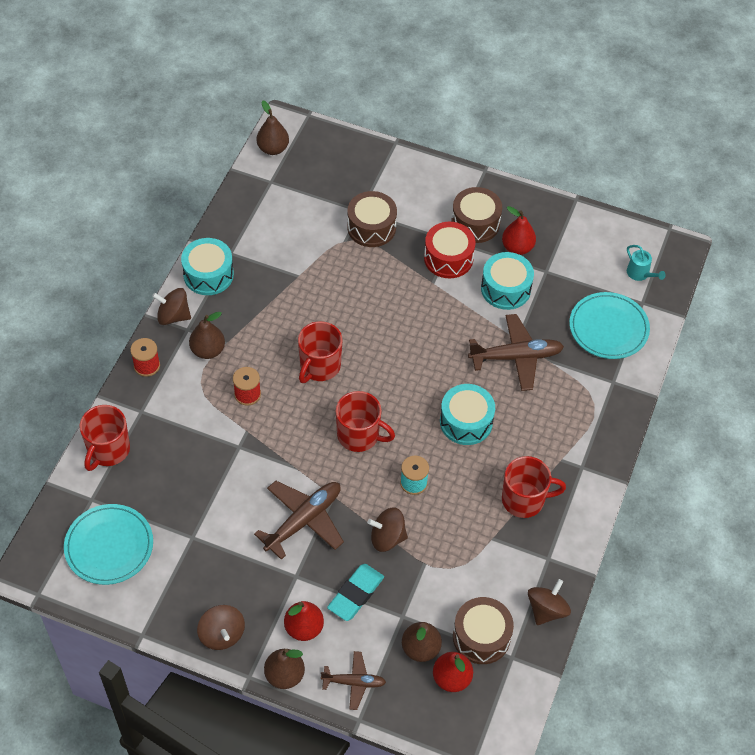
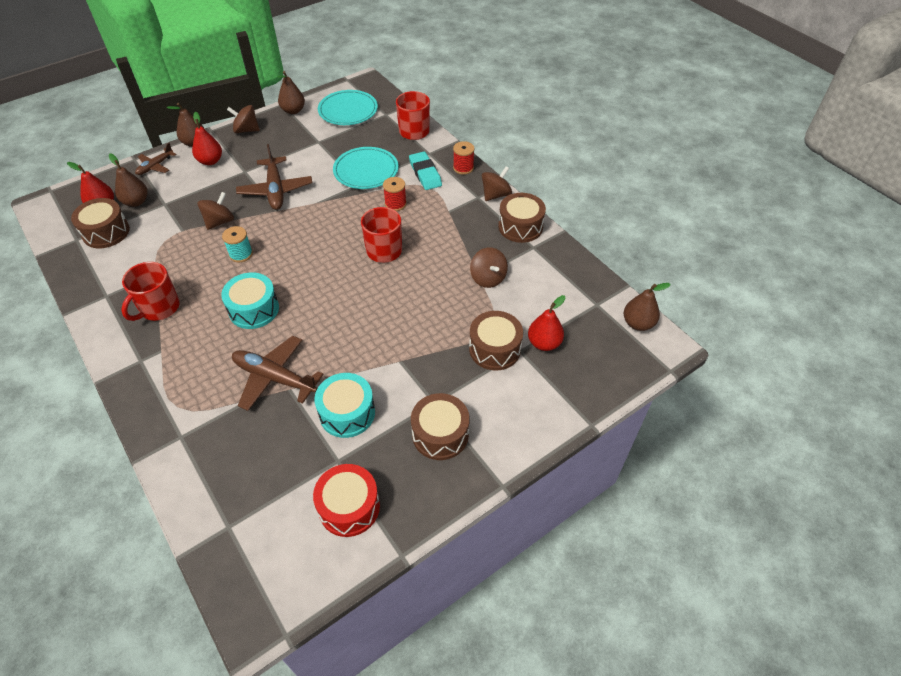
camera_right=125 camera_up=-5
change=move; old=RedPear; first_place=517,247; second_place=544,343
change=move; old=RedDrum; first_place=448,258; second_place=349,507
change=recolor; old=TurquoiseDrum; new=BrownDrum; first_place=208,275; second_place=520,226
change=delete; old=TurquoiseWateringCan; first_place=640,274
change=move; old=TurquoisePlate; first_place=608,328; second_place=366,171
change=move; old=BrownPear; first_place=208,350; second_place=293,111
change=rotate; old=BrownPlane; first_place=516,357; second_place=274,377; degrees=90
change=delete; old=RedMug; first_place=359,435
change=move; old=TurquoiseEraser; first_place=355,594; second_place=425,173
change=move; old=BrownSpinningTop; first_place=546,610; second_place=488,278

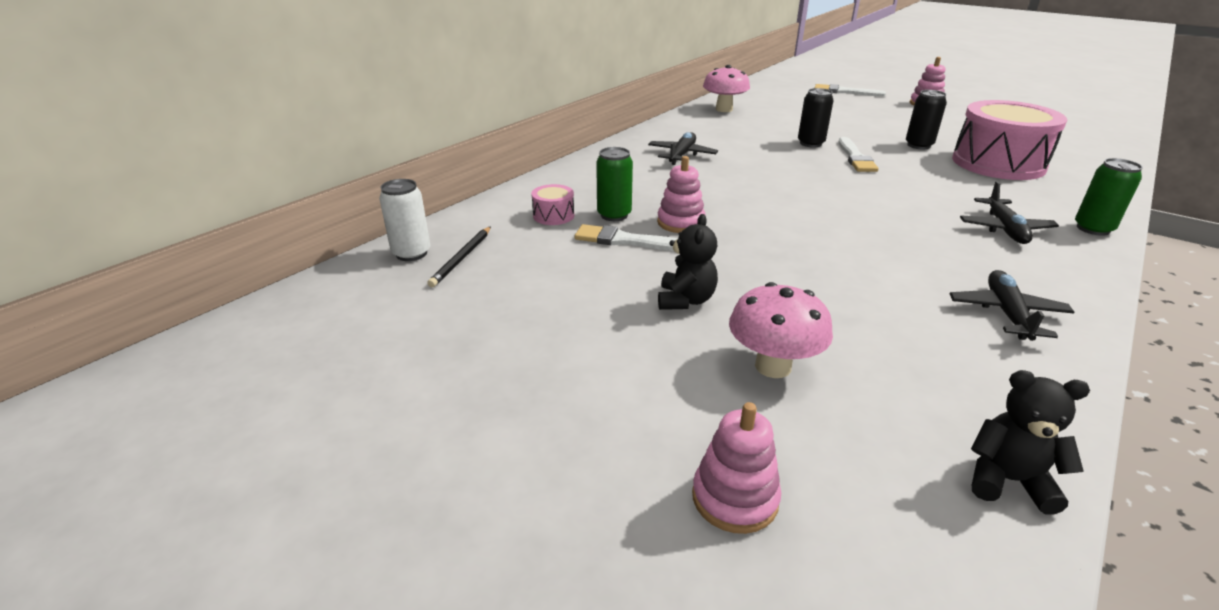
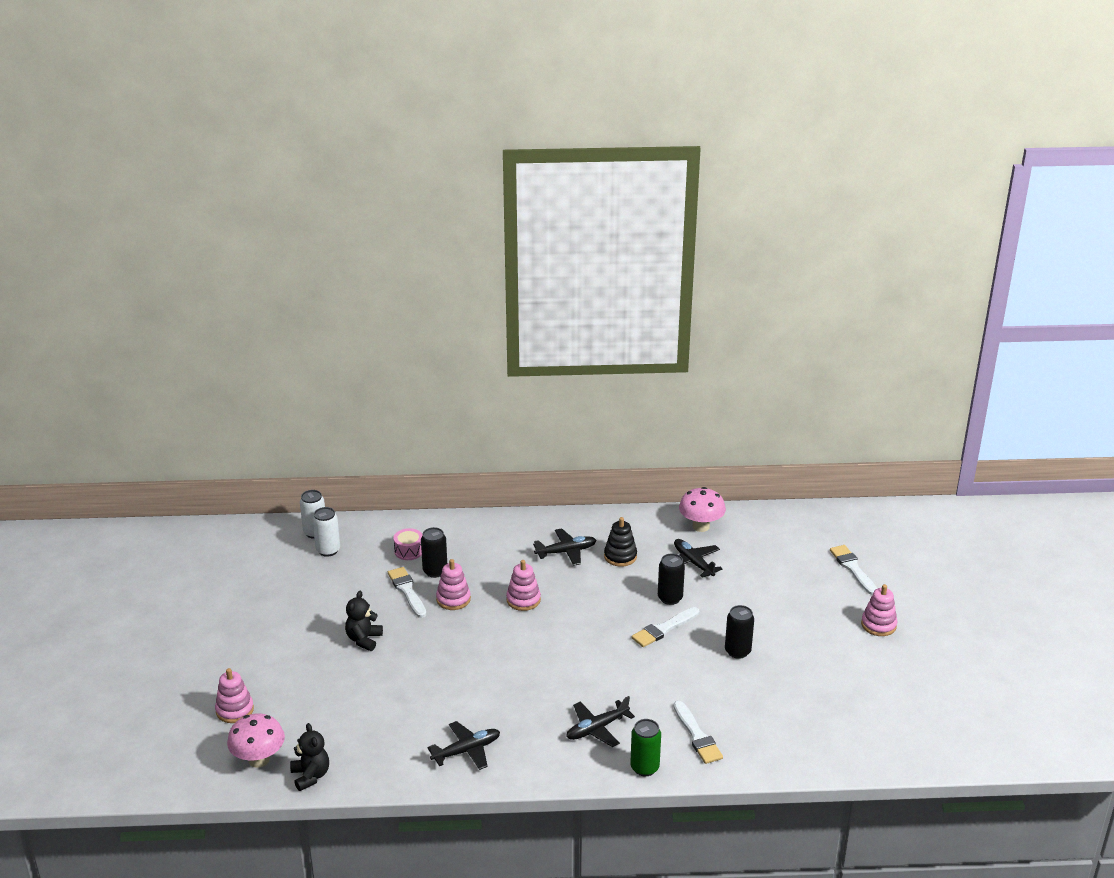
camera_right=50 camera_up=0
change=delete; old=PinkDrum; first_place=998,163
change=recolor; old=GreenCan; new=BlackCan; first_place=614,215; second_place=435,571
change=rotate; old=BlackTeddyBear; first_place=685,300; second_place=364,639; degrees=135
change=replace; old=BlackPencil; new=WhiteCan; first_place=462,258; second_place=328,550
change=move; old=PinkMushroom; first_place=773,366; second_place=259,759
change=insert; new=BlackStackingToy; second_place=620,556
change=insert; new=BlackPlane; second_place=693,562
change=insert; new=PinkStackingToy; second_place=523,600
change=insert; new=WhiteBrush; second_place=697,736

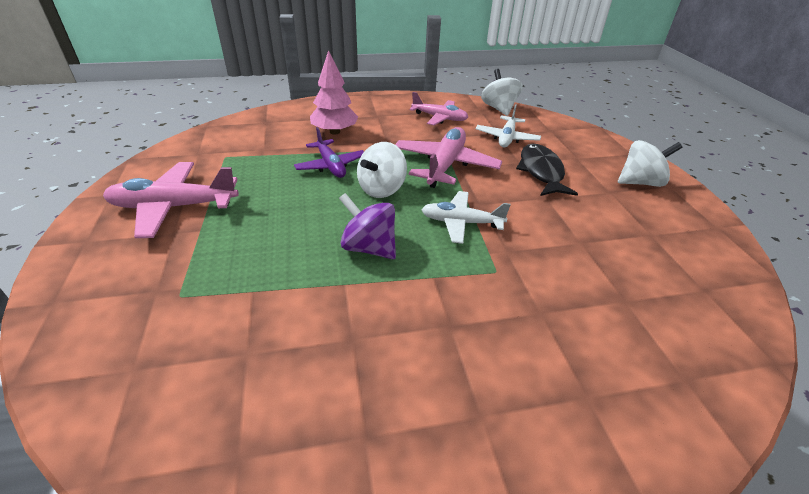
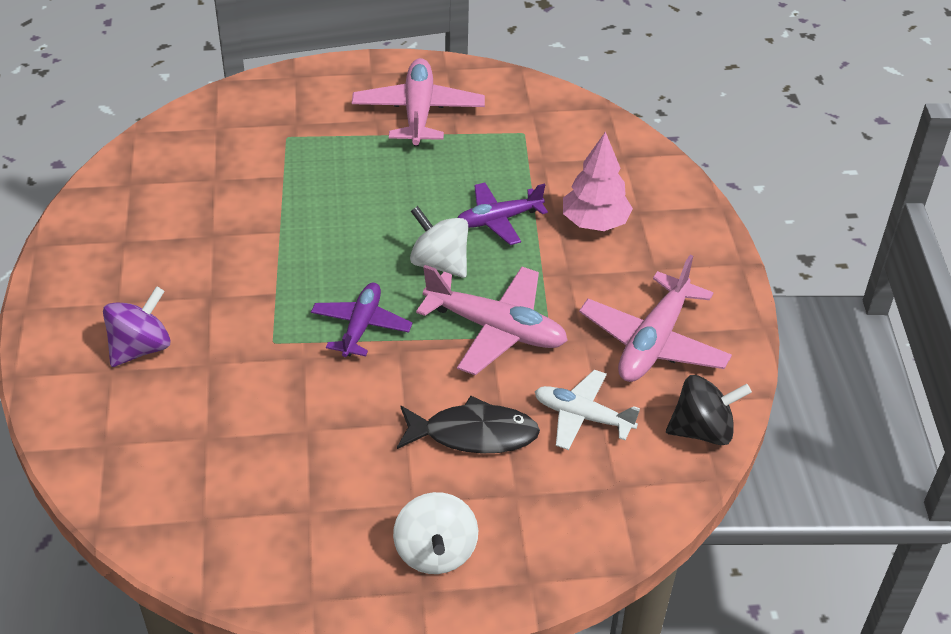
camera_right=95 camera_up=5
change=recolor; old=WhiteSpinningTop; new=BlackSpinningTop; first_place=499,108; second_place=702,430
change=resize; old=PinkPlane; first_place=439,118; second_place=653,342; factor=1.52
change=recolor; old=WhitePlane; new=PurplePlane; first_place=461,222; second_place=361,326
change=move; old=PurpleSpinningTop; first_place=369,248; second_place=140,348

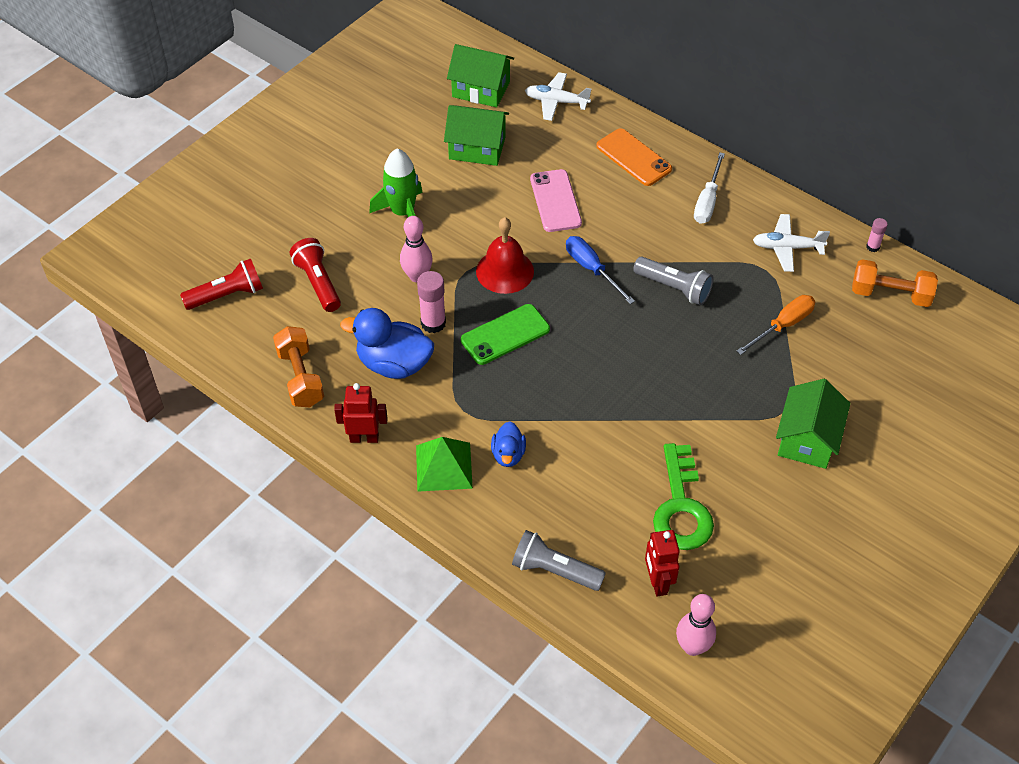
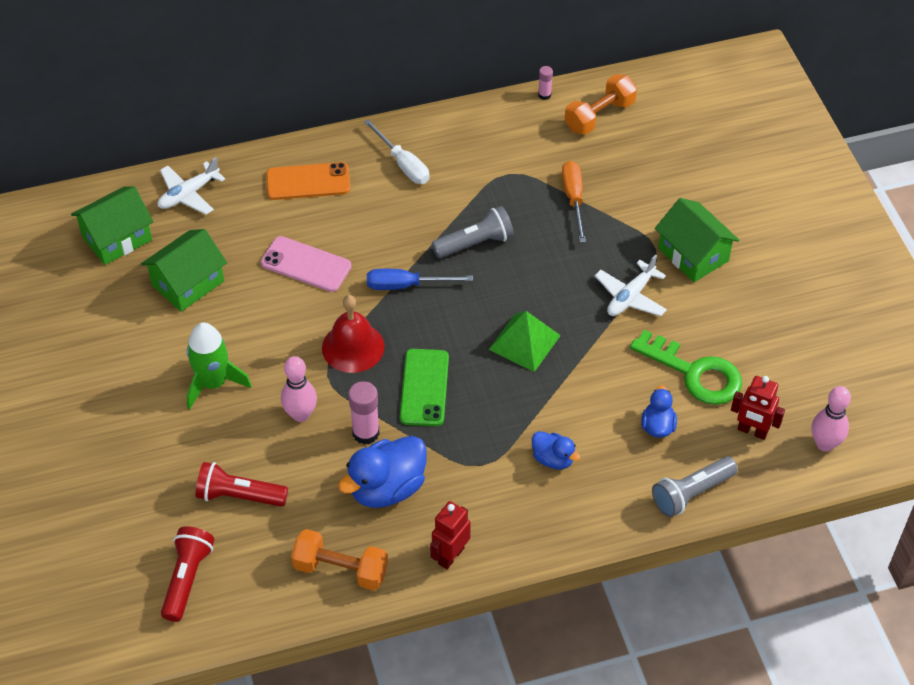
camera_right=-55 camera_up=0
change=move; old=WhitePlane; first_place=787,247; second_place=630,297
change=move; old=GreenPyramid; first_place=443,466; second_place=524,342
change=insert; new=BlueDuck; second_place=657,426

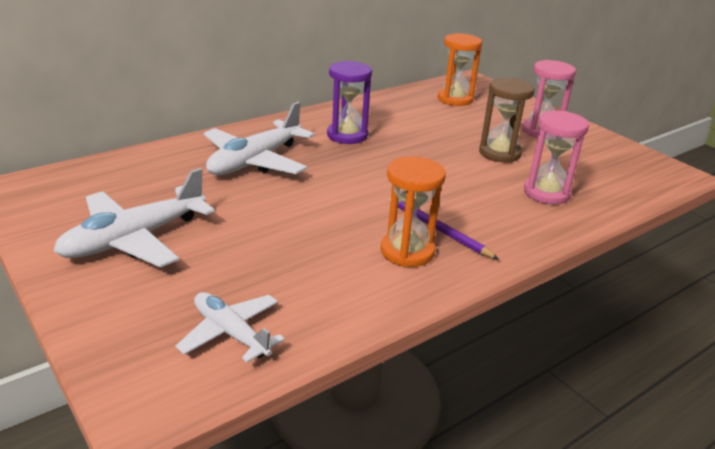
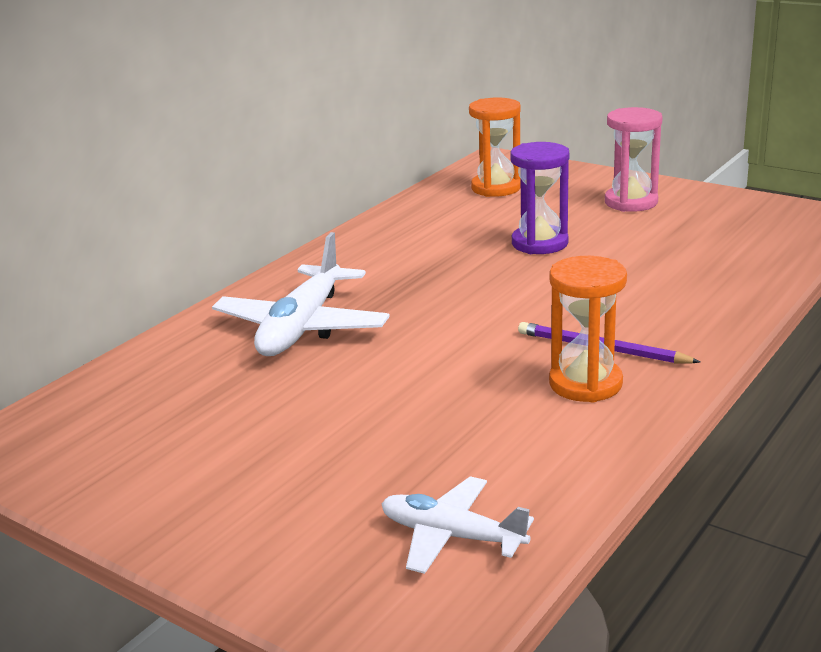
camera_right=-15 camera_up=-5
change=move; old=PurpleHourglass; first_place=347,135; second_place=539,243
change=delete; old=BrownHourglass; first_place=499,153
change=delete; old=PinkHourglass; first_place=546,193
change=delete; old=WhitePlane; first_place=134,239

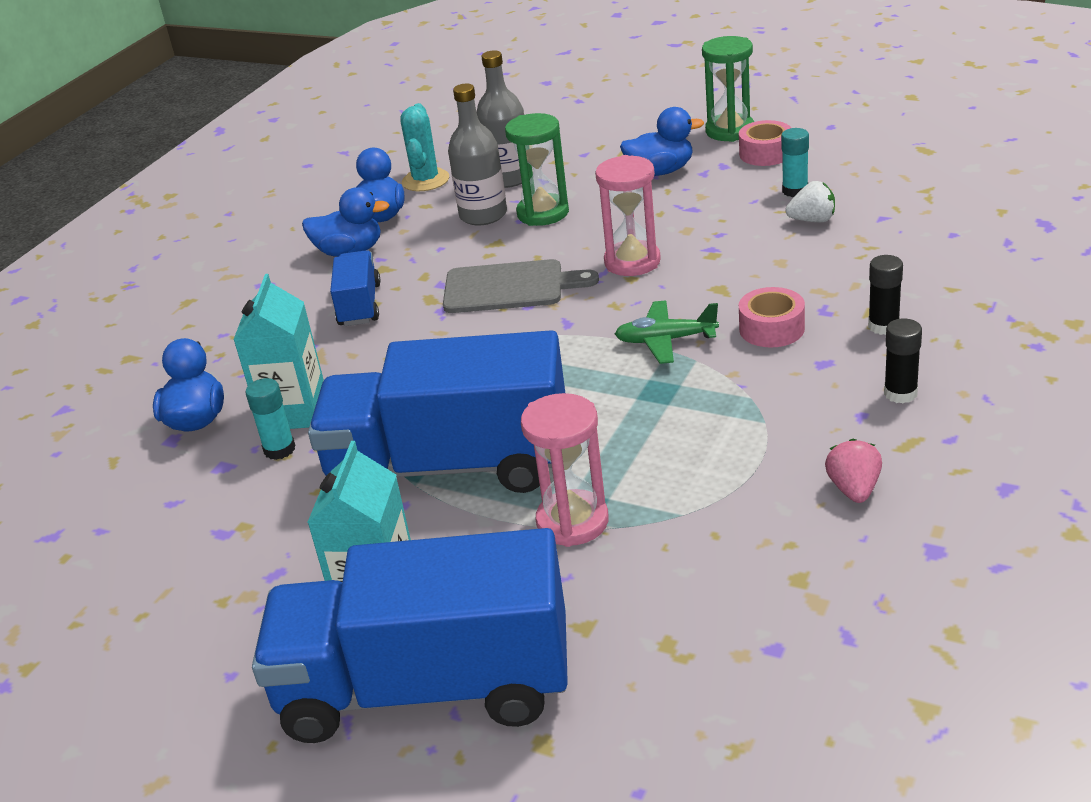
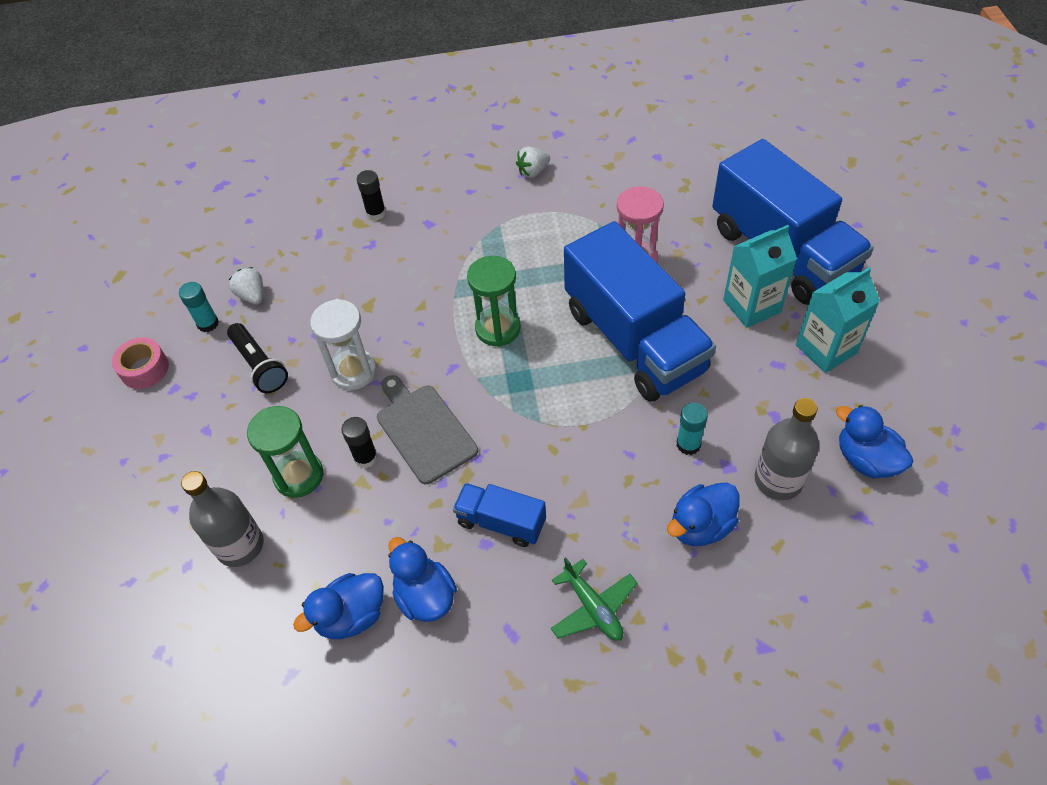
camera_right=-125 camera_up=20
change=move; old=GreenHourglass; first_place=730,131; second_place=498,328
change=move; old=GreyBottle; first_place=483,215; second_place=778,480
change=delete; old=TurquoiseCactus; first_place=425,180
change=move; old=BlueDuck; first_place=660,171; second_place=866,459
change=recolor; old=PinkHourglass; new=WhiteHourglass; first_place=632,262; second_place=353,371
change=rotate; old=BlueTruck; first_place=359,305; second_place=501,522; degrees=60
change=move; old=TurquoiseCarton; first_place=294,412; second_place=826,349
change=delete; old=PinkTape; first_place=771,329
change=move; old=GreenPlane; first_place=665,340; second_place=593,607
change=move; old=BlackGlueStick; first_place=900,393; second_place=366,457
change=recolor; old=PinkStrawberry; new=WhiteStrawberry; first_place=854,489; second_place=533,172
change=insert; new=BlackFlashlight; second_place=259,366

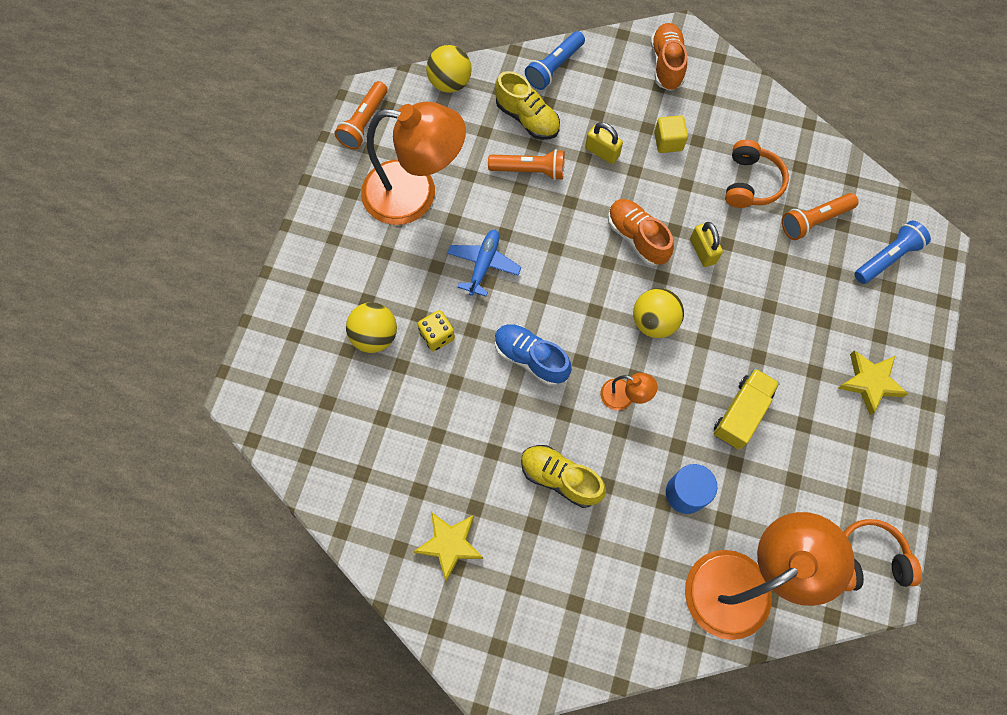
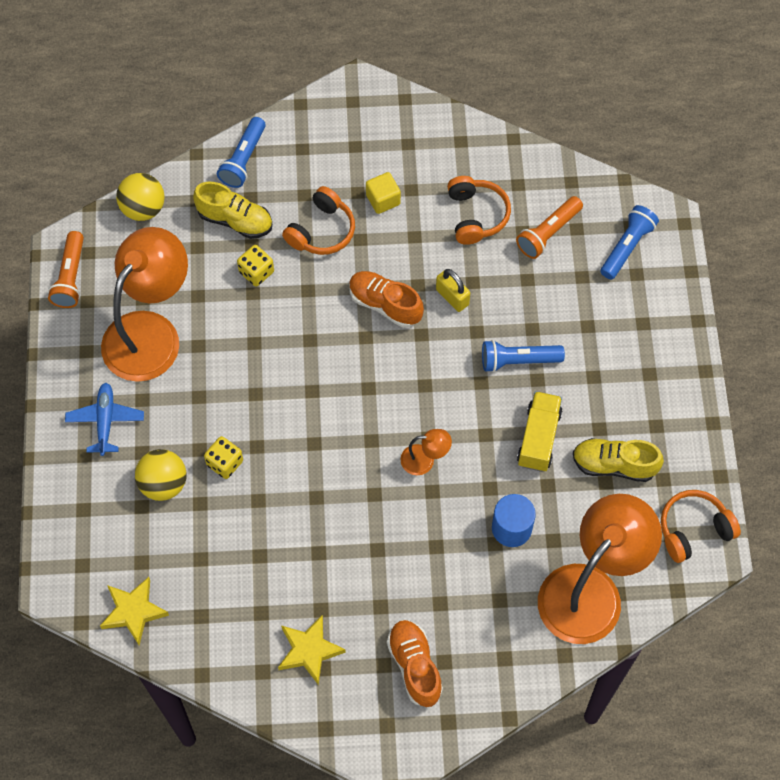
camera_right=-20 camera_up=-5
change=move; old=OrangeShoe; first_place=666,64; second_place=414,666
change=rotate; old=OrangeLamp; first_place=415,194; second_place=150,332; degrees=-45
change=replace; old=YellowPadlock; new=OrangeHeadphones; first_place=602,152; second_place=322,231
change=replace; old=OrangeFlashlight; new=YellowDice; first_place=529,170; second_place=256,272
change=move; old=BluePlane; first_place=484,264; second_place=105,421
change=delete; old=YellowBall; first_place=654,322
change=delete; old=BlueShoe; first_place=530,358
change=move; old=YellowStar; first_place=869,382; second_place=133,611
change=move; old=YellowShoe; first_place=560,478; second_place=614,465
change=insert; new=BlueFlashlight; second_place=518,361

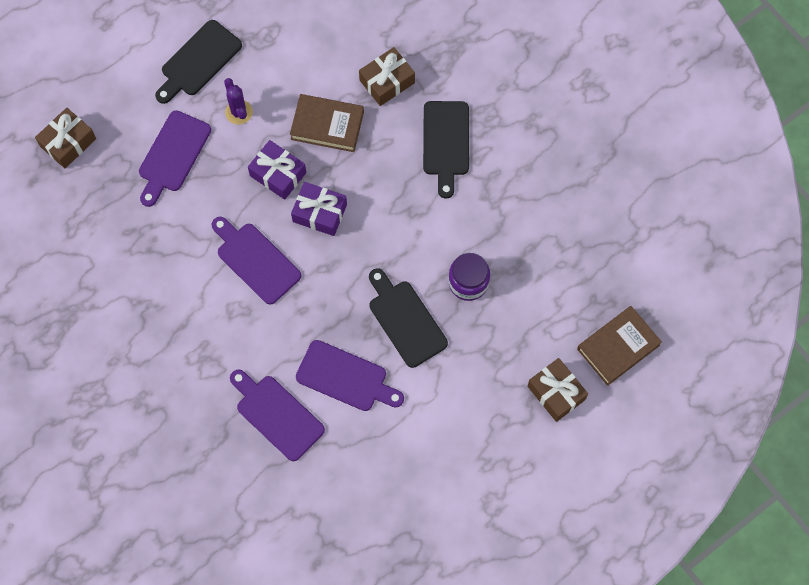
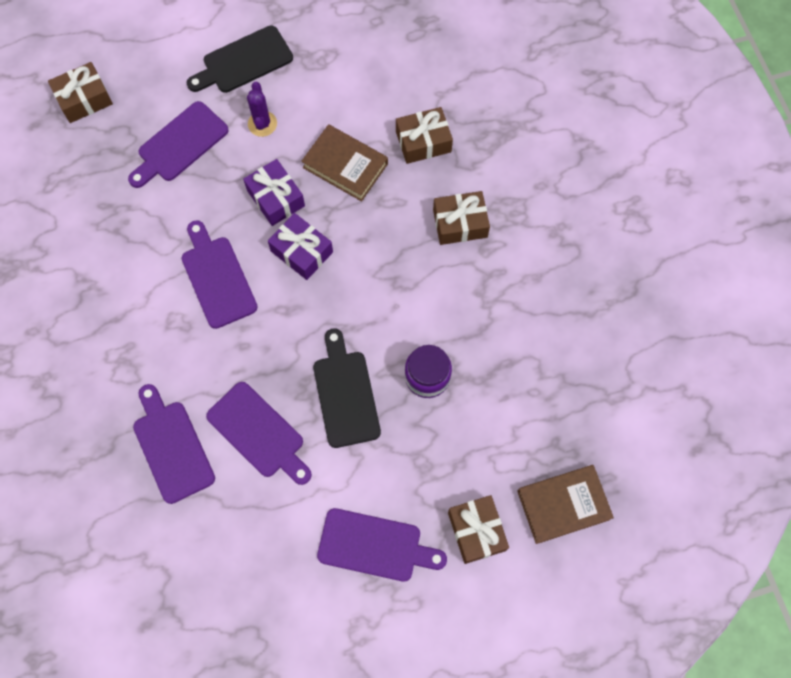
camera_right=20 camera_up=0
change=replace; old=BlackCuttingBoard; new=BrownGift; first_place=446,143; second_place=460,223
change=insert; new=PurpleCuttingBoard; second_place=375,546

